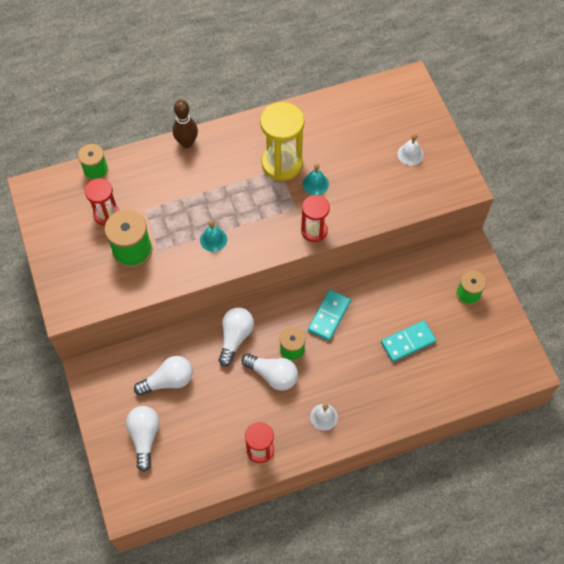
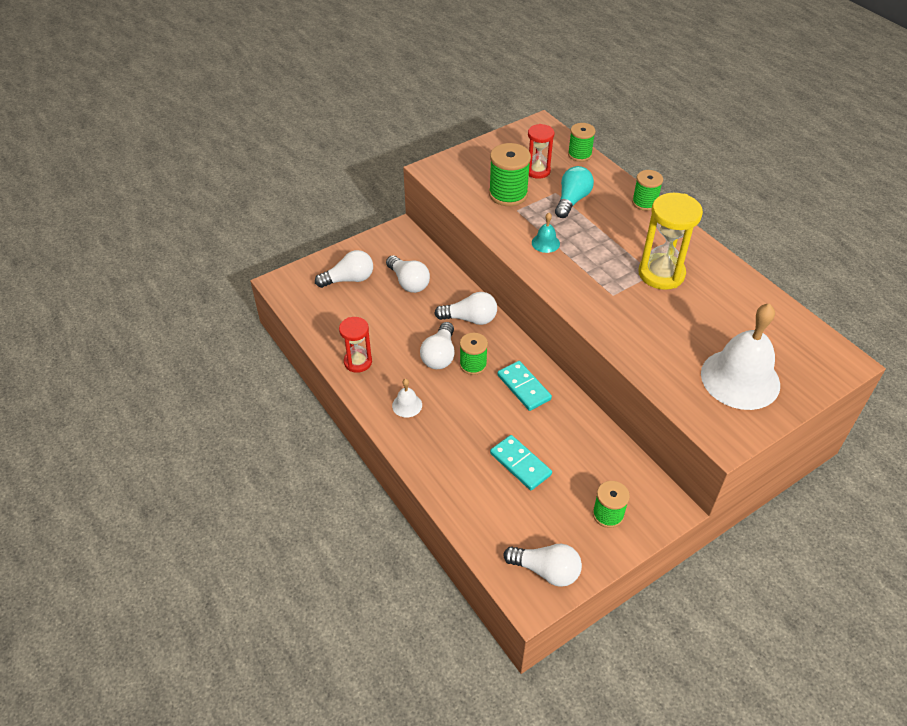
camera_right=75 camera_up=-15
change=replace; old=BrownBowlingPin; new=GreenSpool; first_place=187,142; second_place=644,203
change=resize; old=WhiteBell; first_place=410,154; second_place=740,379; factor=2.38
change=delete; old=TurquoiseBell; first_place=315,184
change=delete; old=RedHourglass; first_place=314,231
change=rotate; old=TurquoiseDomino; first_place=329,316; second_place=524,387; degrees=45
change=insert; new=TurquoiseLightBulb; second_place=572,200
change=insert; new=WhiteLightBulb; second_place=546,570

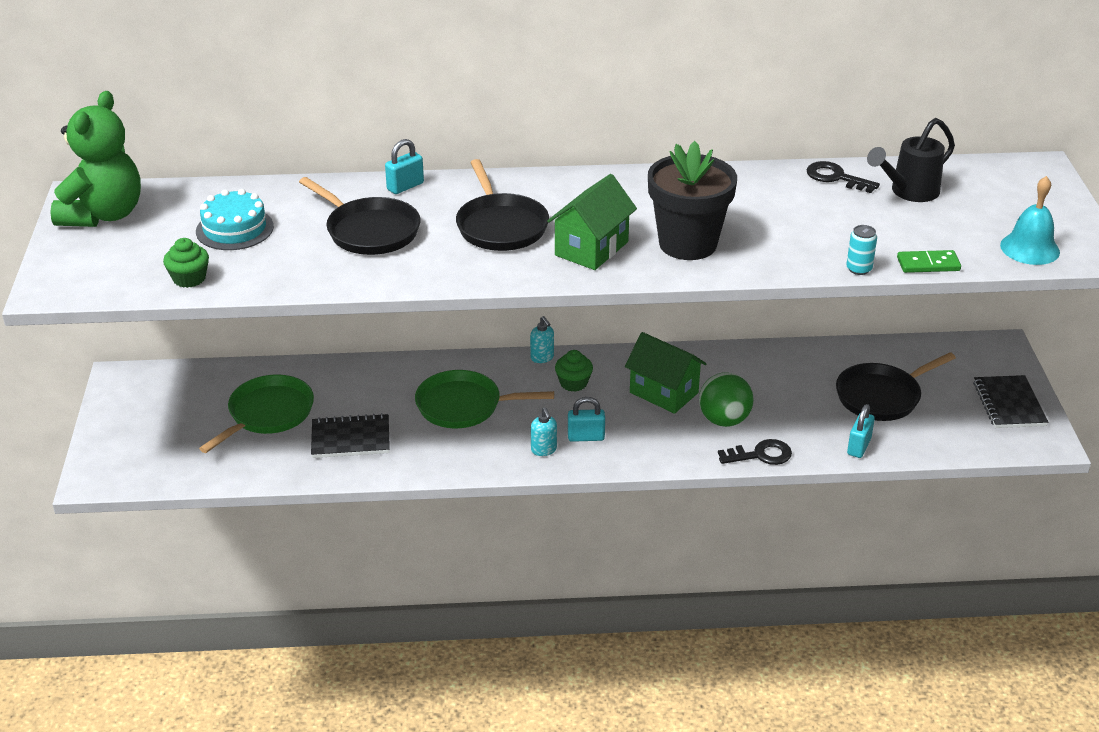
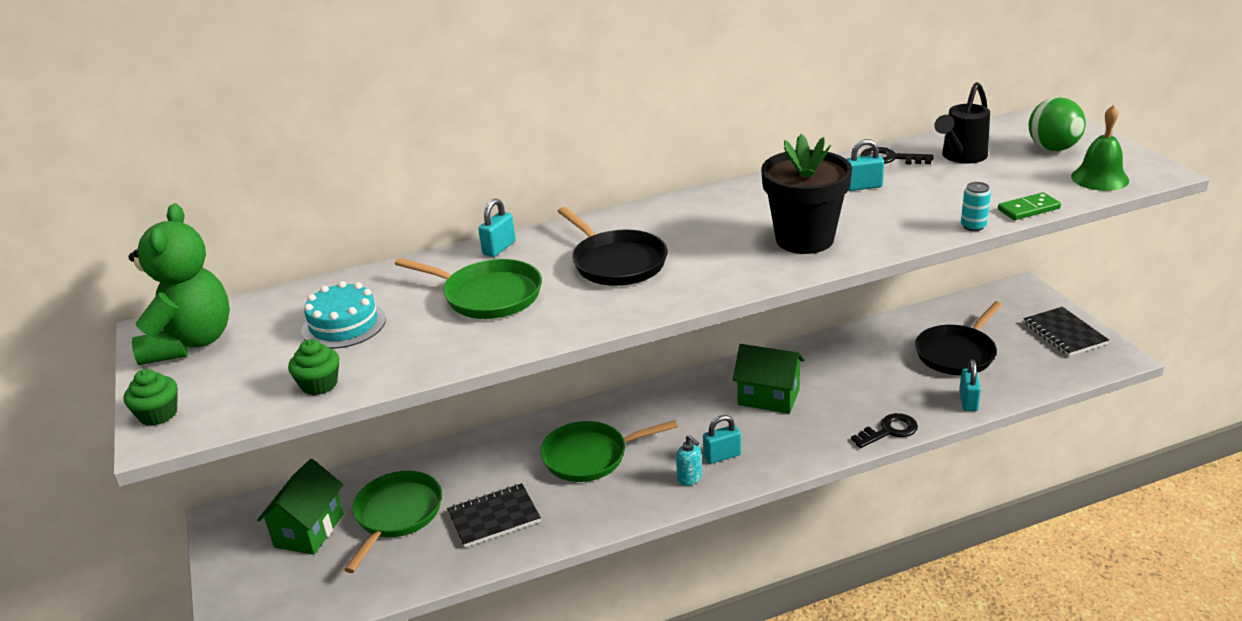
camera_right=-15 camera_up=-5
change=move; old=GreenHouse; first_place=591,248; second_place=309,530
change=recolor; old=TurquoiseBell; new=GreenBell; first_place=1030,248; second_place=1100,178
change=recolor; old=BlackPan; new=GreenPan; first_place=369,231; second_place=488,295
change=delete; old=TurquoiseSoapDispenser; first_place=542,358
change=move; old=GreenCupcake; first_place=573,383; second_place=158,414
change=move; old=GreenBall; first_place=724,420; second_place=1053,148
change=insert; new=TurquoisePadlock; second_place=863,186

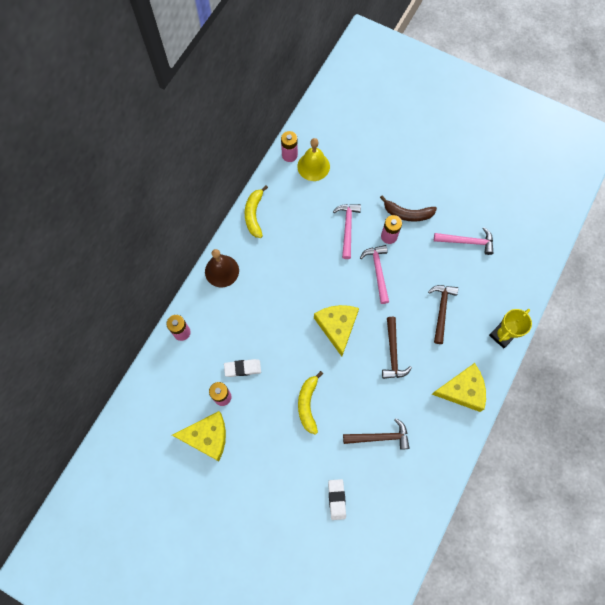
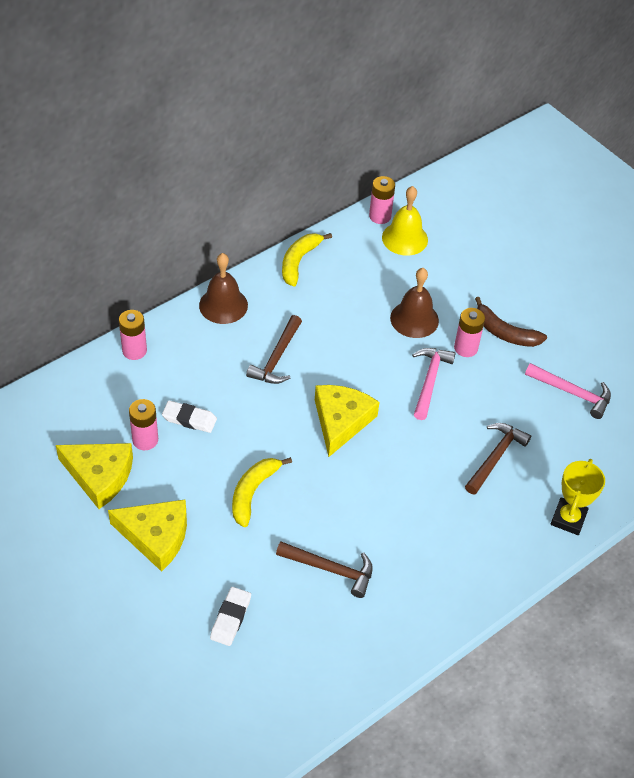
camera_right=20 camera_up=-20
change=replace; old=PinkHammer; new=BrownBell; first_place=347,228; second_place=414,319
change=rotate; old=YellowTrophy; first_place=502,335; second_place=568,519; degrees=-45
change=move; old=BrownHammer; first_place=392,353; second_place=276,358
change=move; old=YellowCheese; first_place=462,390; second_place=156,536

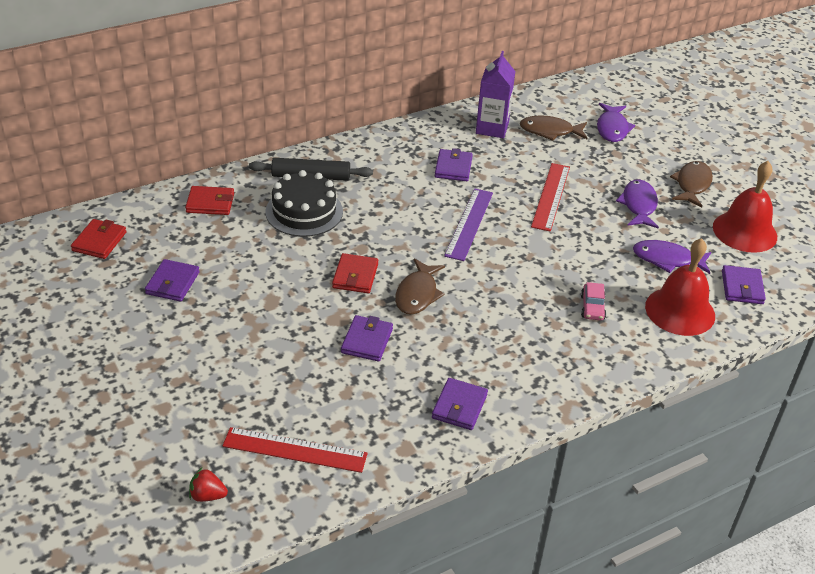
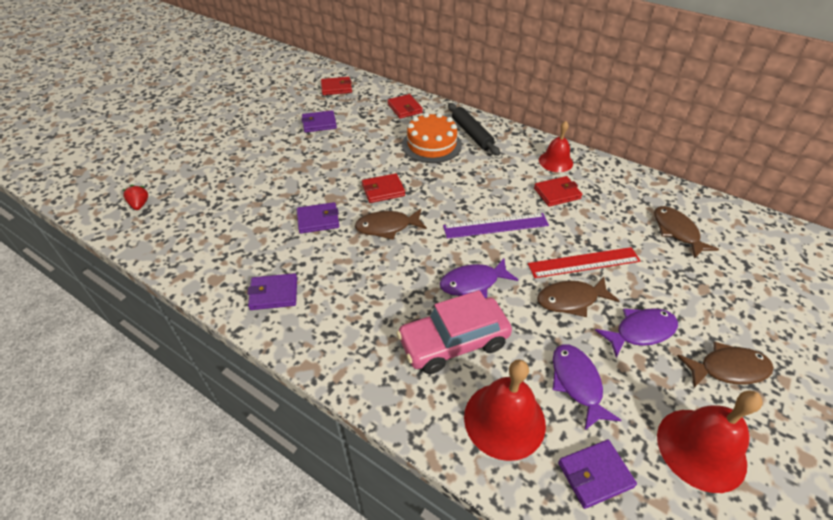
camera_right=65 camera_up=5
change=delete; old=PurpleCarton; first_place=492,128
change=move; old=PurpleFish; first_place=612,128; second_place=473,283
change=recolor; old=PurpleWallet; new=RedWallet; first_place=453,168; second_place=557,193
change=recolor; old=BlackCake; new=OrangeCake; first_place=304,211; second_place=431,145
change=resize; old=PinkCar; first_place=592,307; second_place=453,342; factor=2.19
change=delete; old=RedRuler; first_place=295,450
change=insert; new=RedBell; second_place=555,161
change=insert; new=BrownFish; second_place=571,300

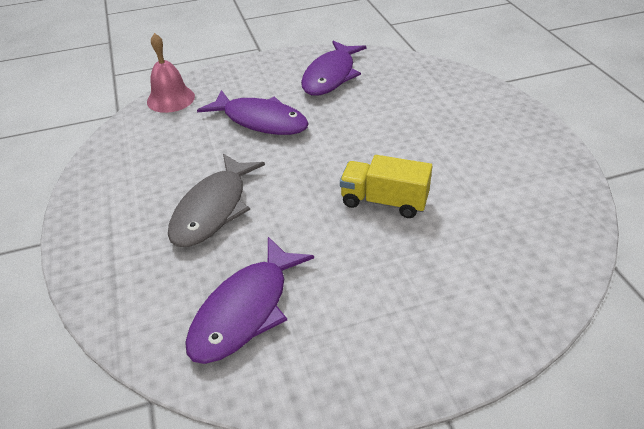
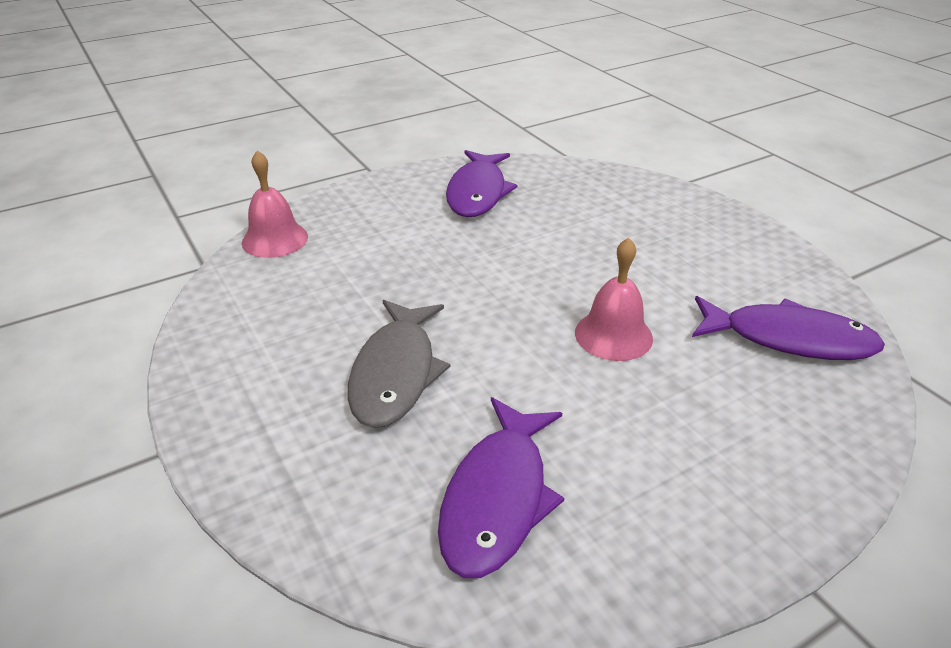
camera_right=-15 camera_up=-5
change=move; old=PurpleFish; first_place=260,121; second_place=789,339
change=replace; old=YellowTruck; new=PinkBell; first_place=384,201; second_place=613,335

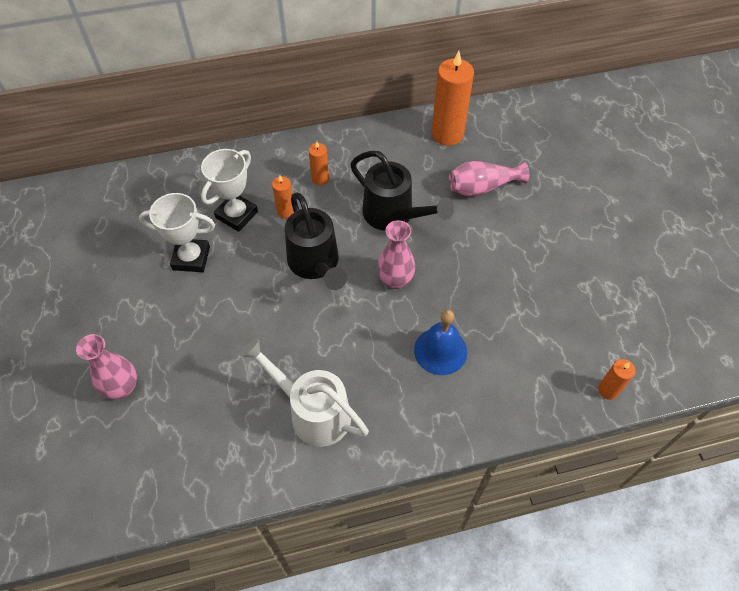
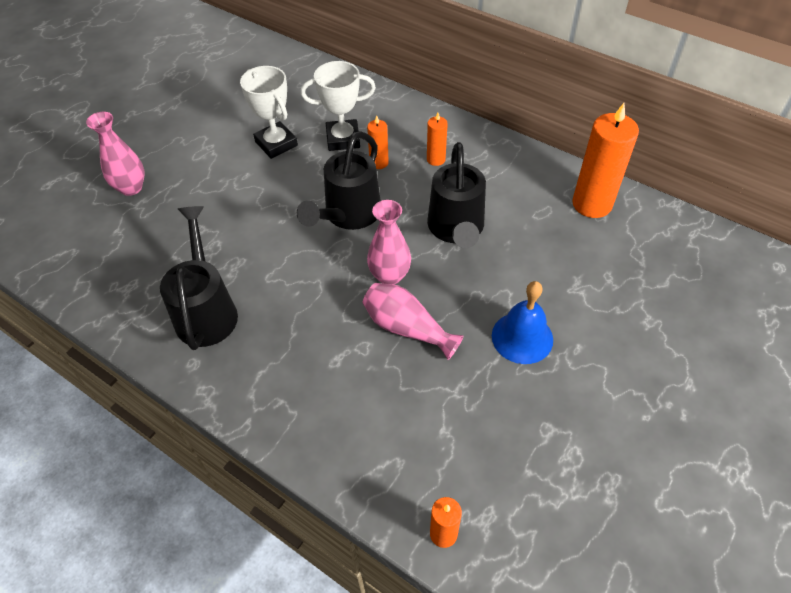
camera_right=50 camera_up=-5
change=move; old=PinkVase; first_place=482,187; second_place=407,328
change=move; old=BlueBell; first_place=440,350; second_place=522,337
change=recolor; old=WhiteWateringCan; new=BlackWateringCan; first_place=313,412; second_place=206,310

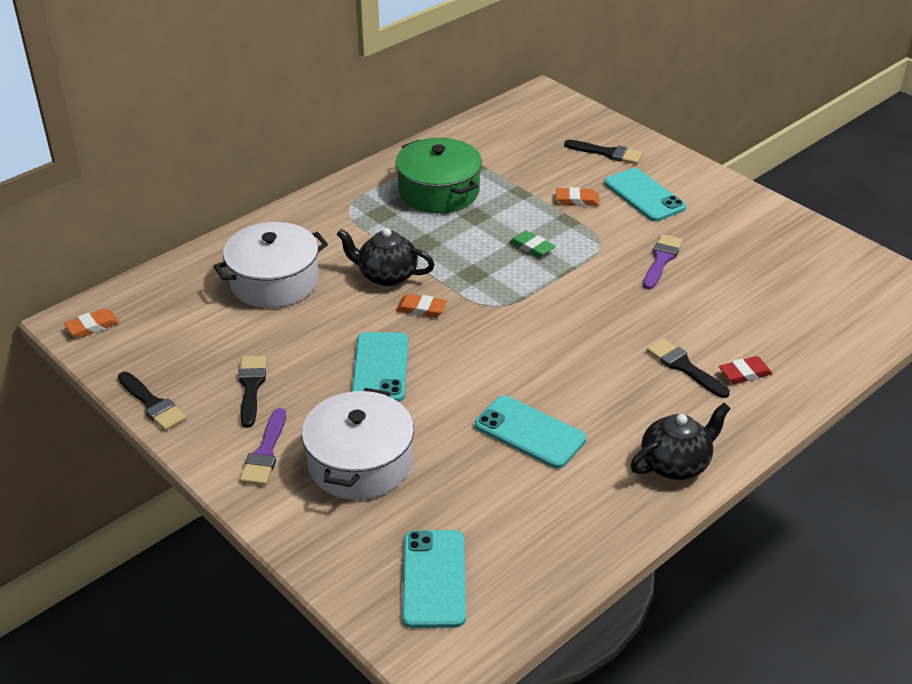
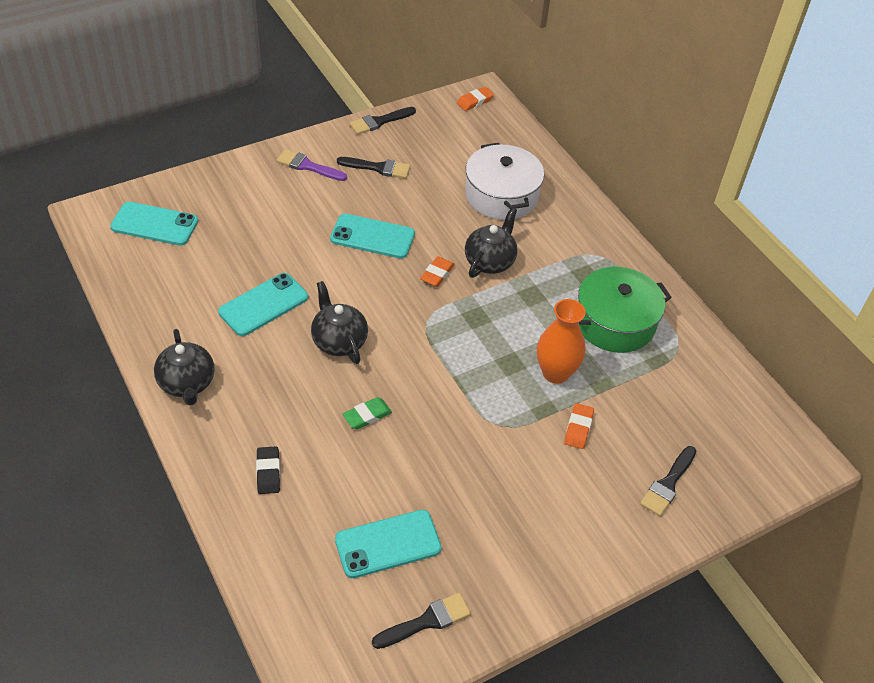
camera_right=100 camera_up=10
change=move; old=TurquoisePhone; first_place=644,195; second_place=388,544
change=move; old=GreenEraser; first_place=531,247; second_place=367,415
change=delete; old=PurpleBrush; first_place=661,260
change=rotate; old=OrangeEraser; first_place=92,326; second_place=475,101; degrees=75
change=move; old=BlackBrush; first_place=684,367; second_place=426,621
change=recolor; old=RedEraser; new=BlackEraser; first_place=744,373; second_place=268,472
change=delete; old=WhitePot; first_place=360,463
change=insert; new=BlackTeapot; second_place=339,341
change=insert; new=OrangeVase; second_place=555,373

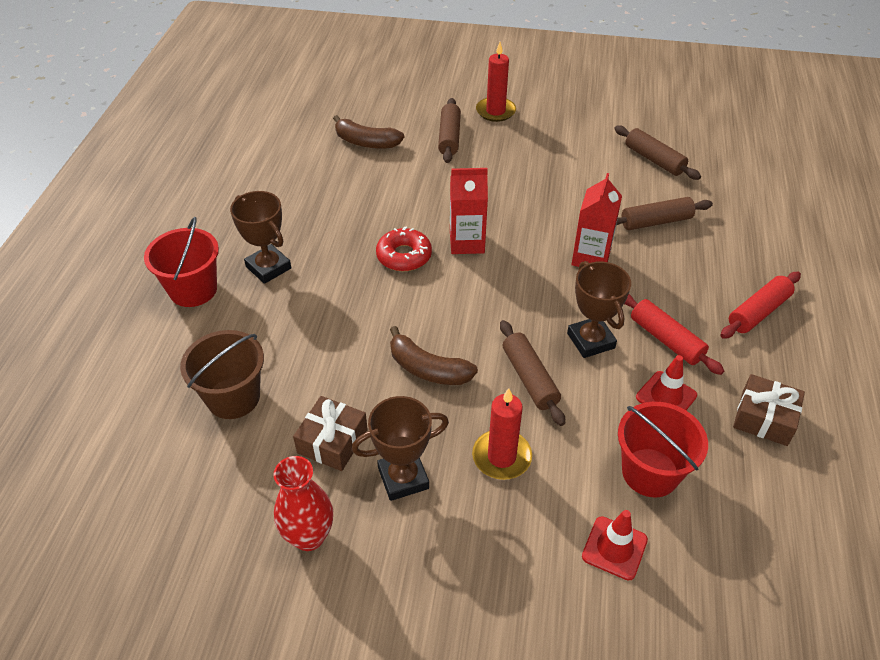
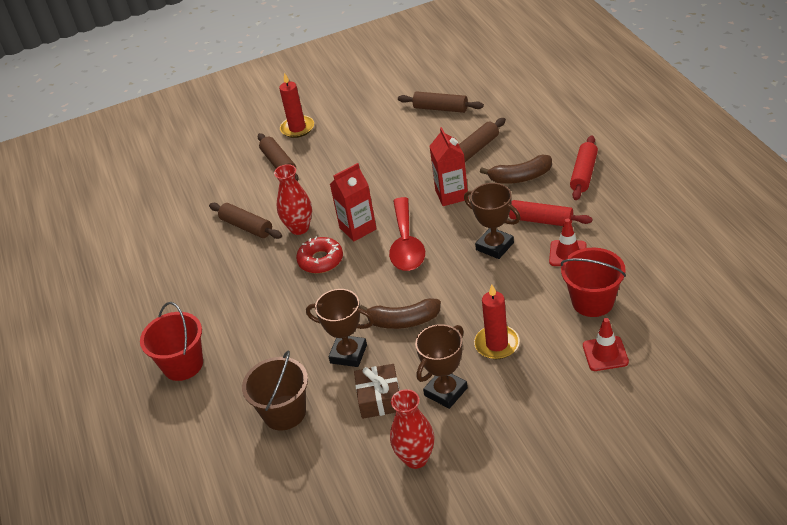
camera_right=-25 camera_up=-5
change=move; old=BrownBanana; first_place=366,142; second_place=520,177
change=move; old=BrownTrophy; first_place=268,267; second_place=348,354
change=move; old=BrownRollingPin; first_place=529,378; second_place=246,227
change=delete; old=BrownGift; first_place=764,418
change=insert; new=RedVase; second_place=299,228
change=insert; new=RedSpoon; second_place=406,244

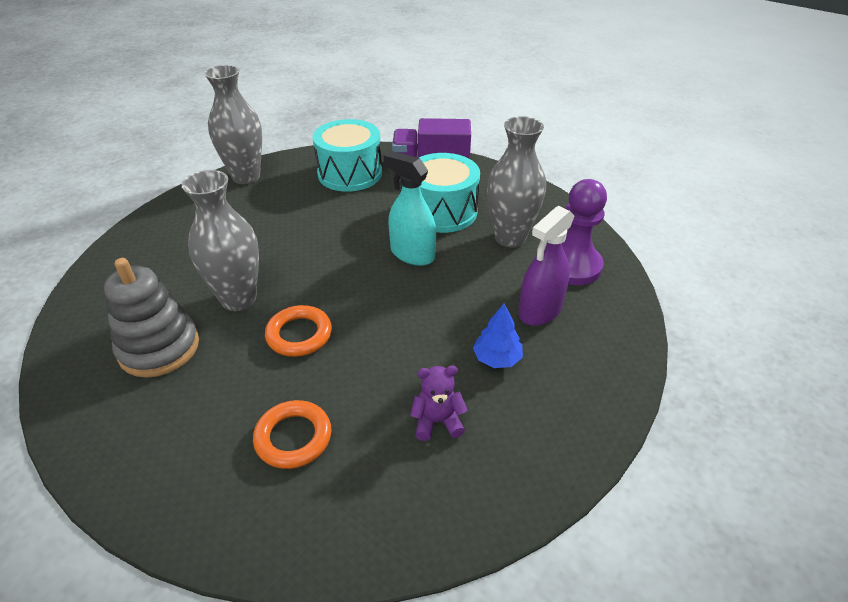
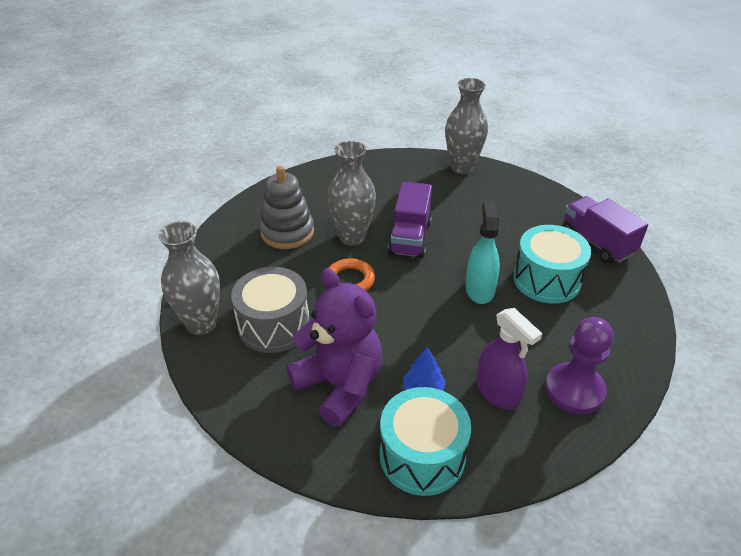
camera_right=55 camera_up=0
change=move; old=GreyVase; first_place=510,238; second_place=201,324
change=move; old=TurquoiseDrum; first_place=350,173; second_place=422,456
change=rotate; old=PurpleSprayBottle; first_place=540,311; second_place=498,392; degrees=-135
change=resize; old=PurpleTeddyBear; first_place=437,422; second_place=340,385; factor=2.29
change=replace; old=OrangeRing; new=GreyDrum; first_place=293,437; second_place=274,325
change=insert; new=PurpleTruck; second_place=410,237

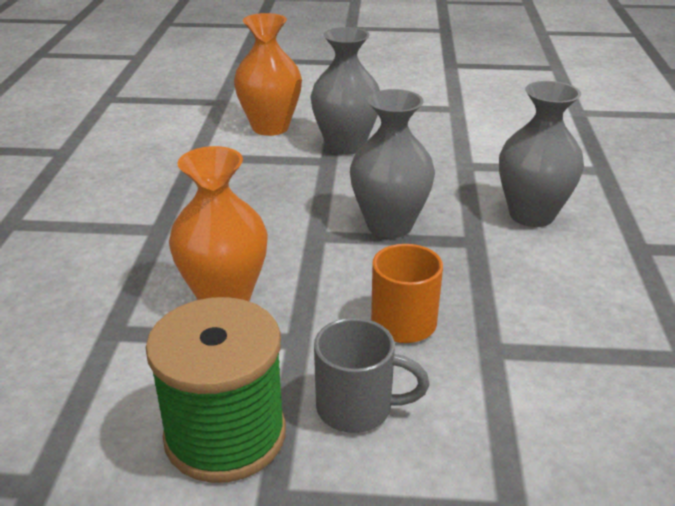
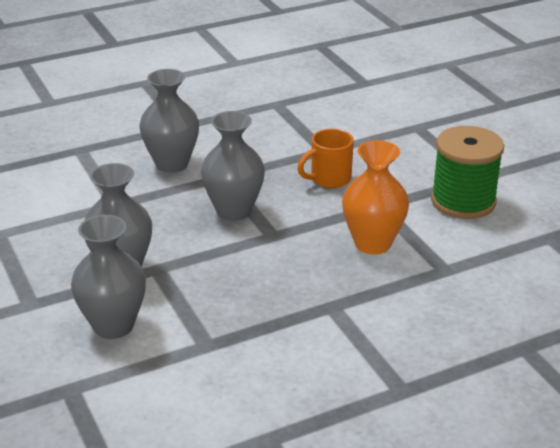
camera_right=-120 camera_up=0
change=recolor; old=OrangeVase; new=GreyVase; first_place=270,127; second_place=113,325
change=delete; old=GreyMug; first_place=357,408

